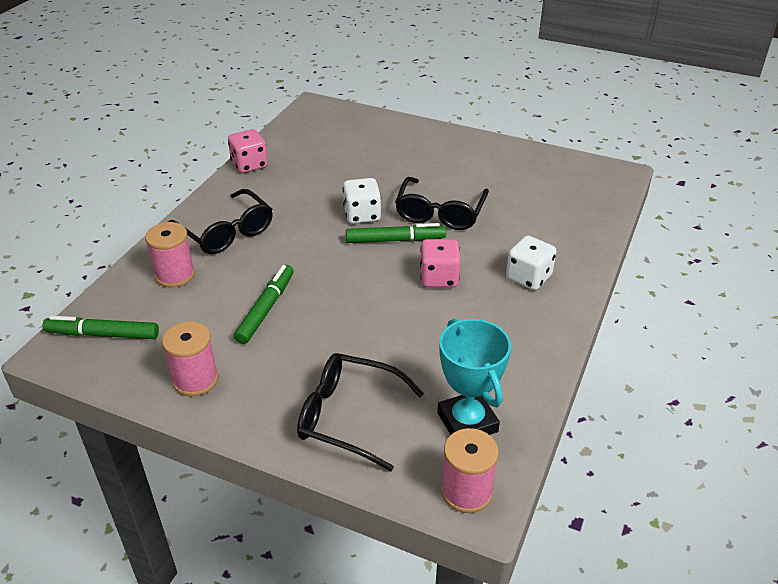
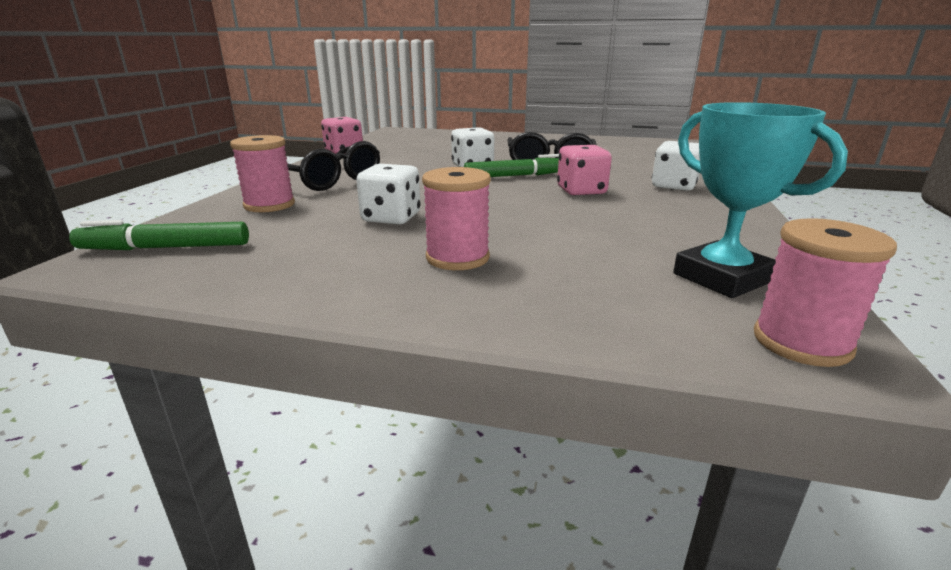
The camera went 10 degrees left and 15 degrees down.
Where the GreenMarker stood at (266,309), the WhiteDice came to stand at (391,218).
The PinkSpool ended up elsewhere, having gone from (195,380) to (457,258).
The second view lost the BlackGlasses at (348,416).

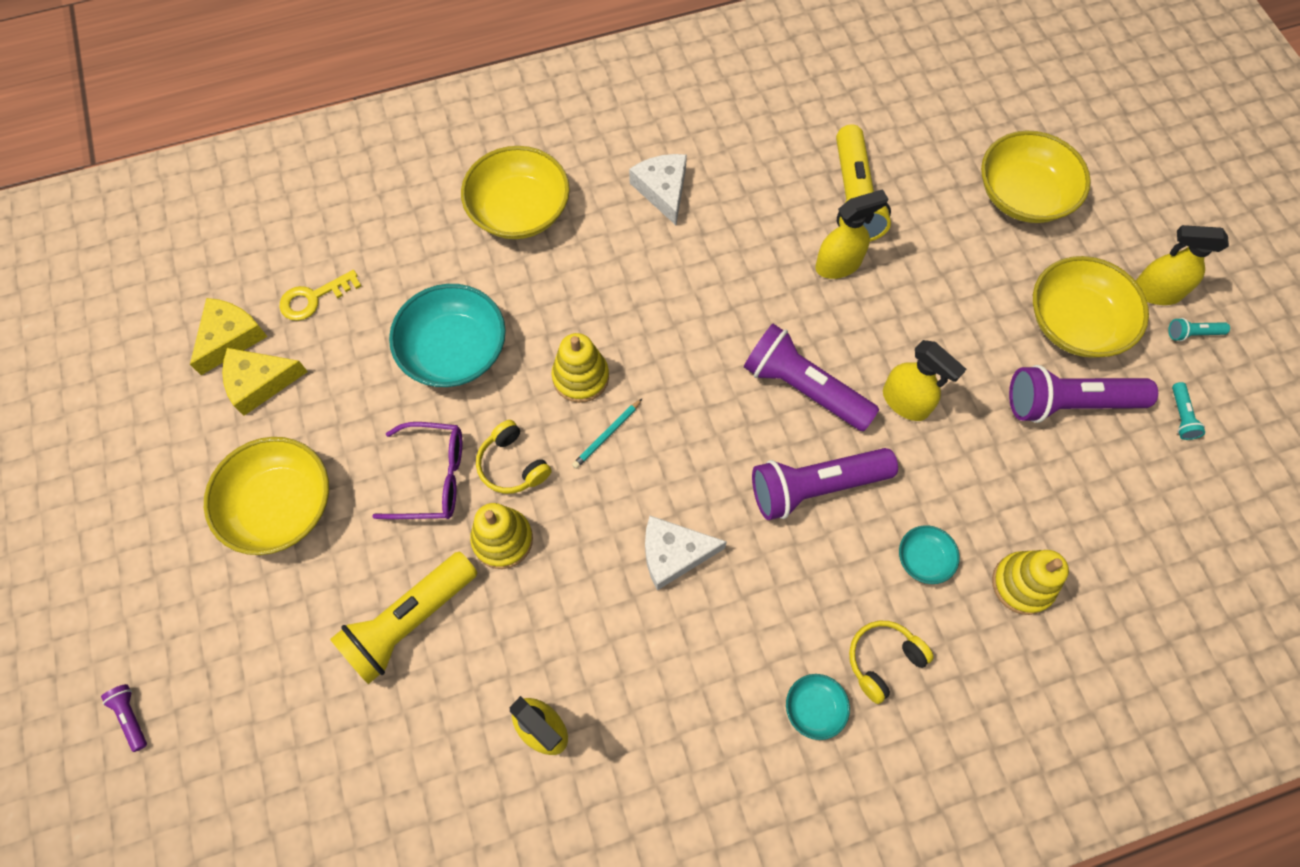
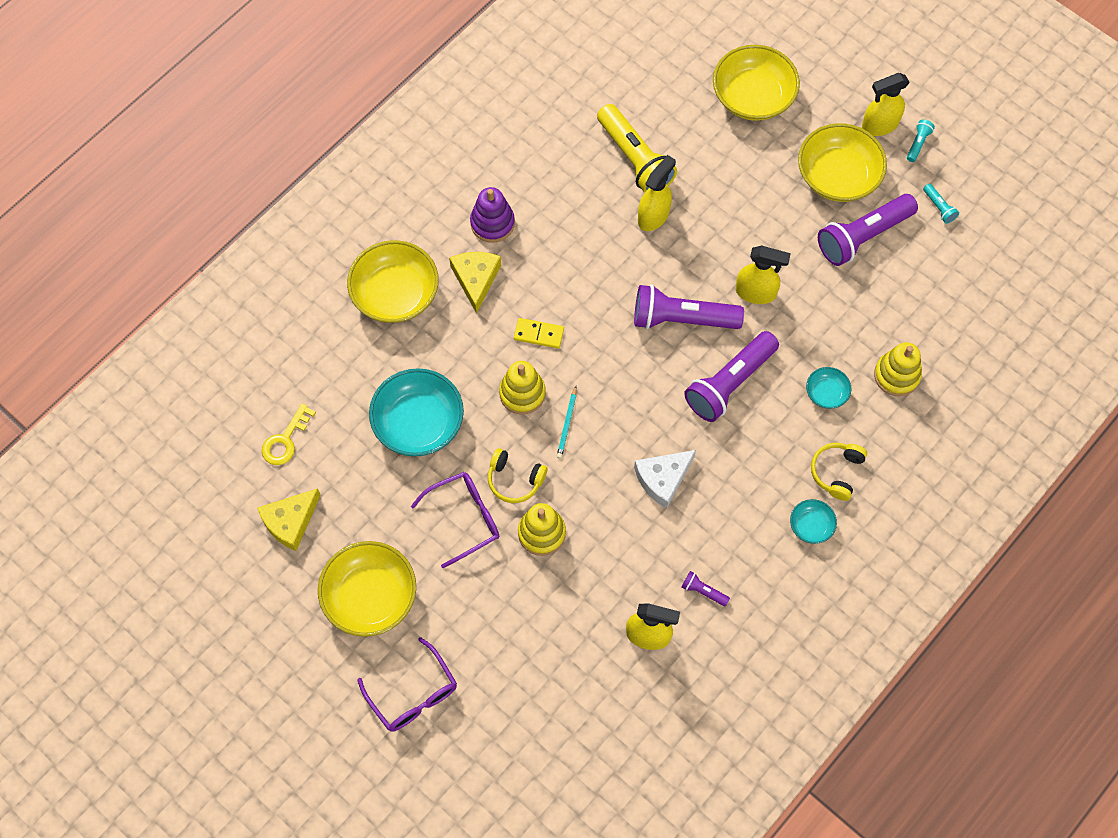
The camera went 30 degrees left and 0 degrees up.
The second view gained the PurpleGlasses at (413,695).
The YellowCheese ended up elsewhere, having gone from (230,338) to (476,279).
Where the WhiteCheese stood at (663,190), the PurpleStackingToy came to stand at (492,223).
The second view gained the YellowDomino at (539,334).
The PurpleFlashlight ended up elsewhere, having gone from (131,717) to (703,591).
The TurquoiseFlashlight at (1192,333) ended up facing another way, 150 degrees clockwise from before.
The second view lost the YellowFlashlight at (409,621).

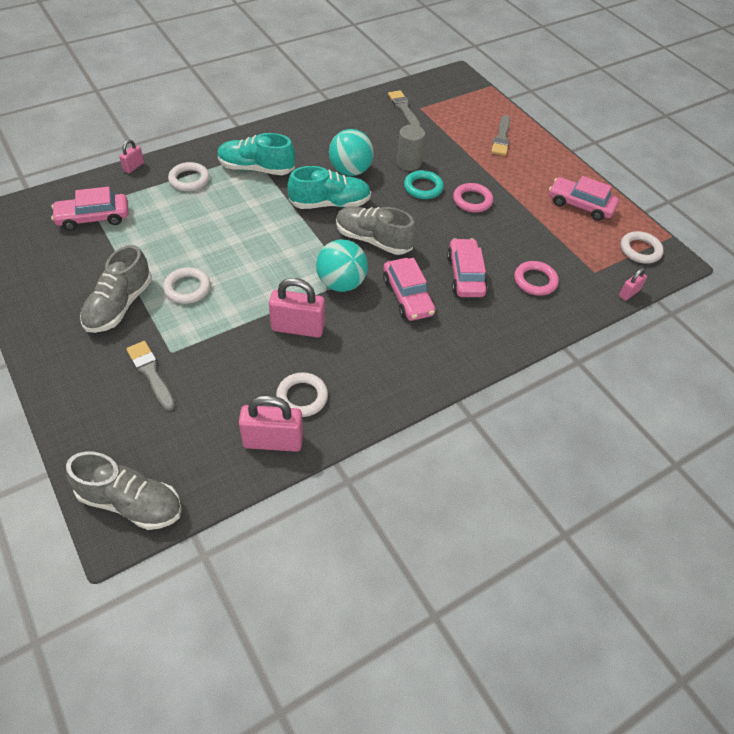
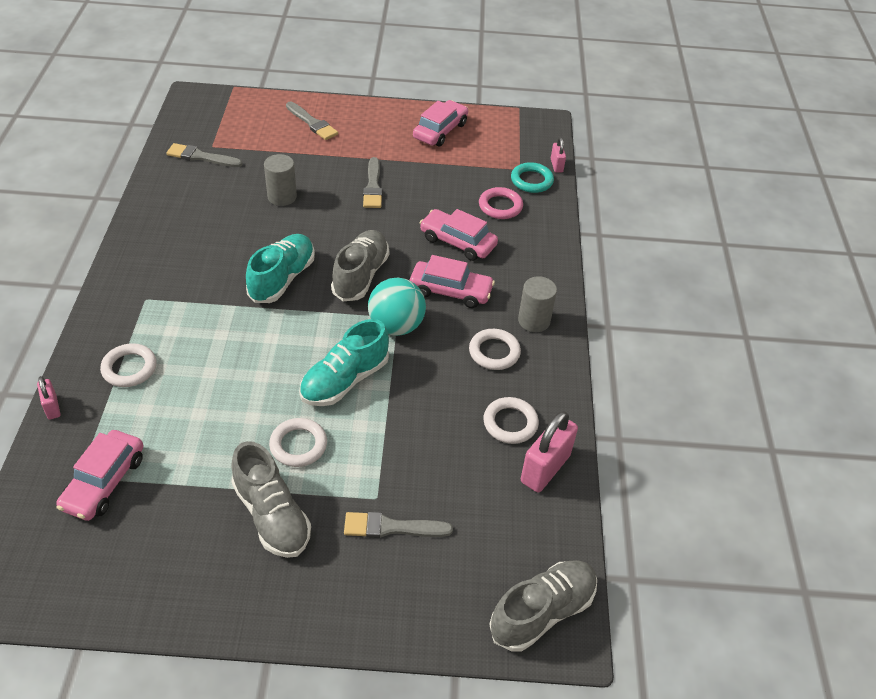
The camera went 55 degrees left and 5 degrees down.
The TurquoiseShoe ended up elsewhere, having gone from (256,168) to (344,380).
The GreyShoe at (373,240) ended up facing another way, 135 degrees clockwise from before.
Where the PinkRing stood at (472,200), the GreyBrush came to stand at (373,186).
The PinkCar at (580,205) ended up facing another way, 150 degrees clockwise from before.
The WhiteRing ended up elsewhere, having gone from (640,250) to (494,352).
The TurquoiseRing ended up elsewhere, having gone from (423,187) to (531,181).
The second view gained the GreyCylinder at (534,321).
The second view lost the PinkPadlock at (298,328).
The second view lost the TurquoiseBall at (350,171).

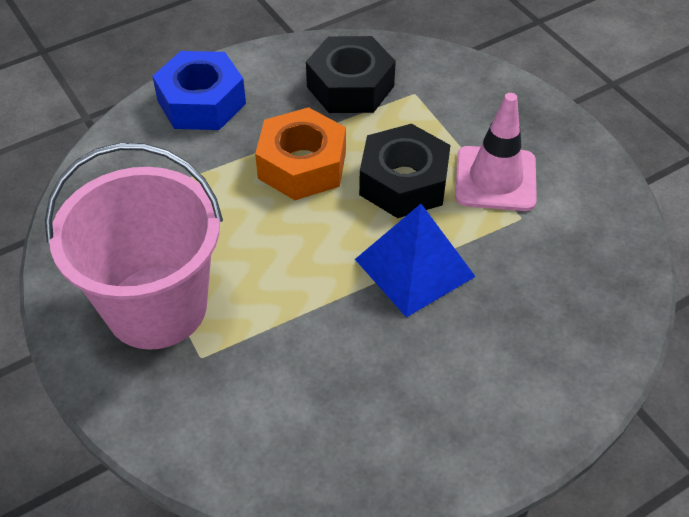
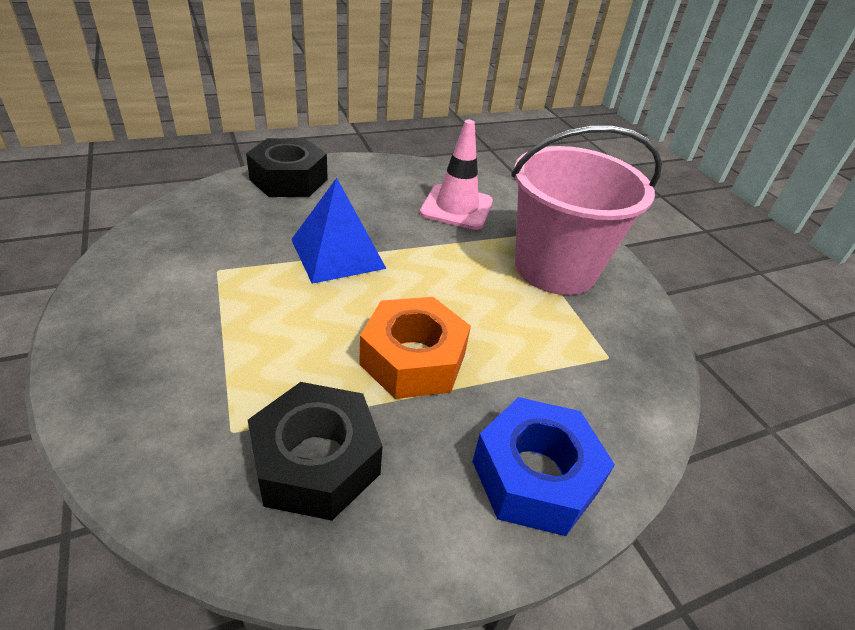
The camera went 175 degrees left and 10 degrees down.
The BlackNut ended up elsewhere, having gone from (403,182) to (289,179).
The PinkTrafficCone ended up elsewhere, having gone from (495,179) to (456,207).

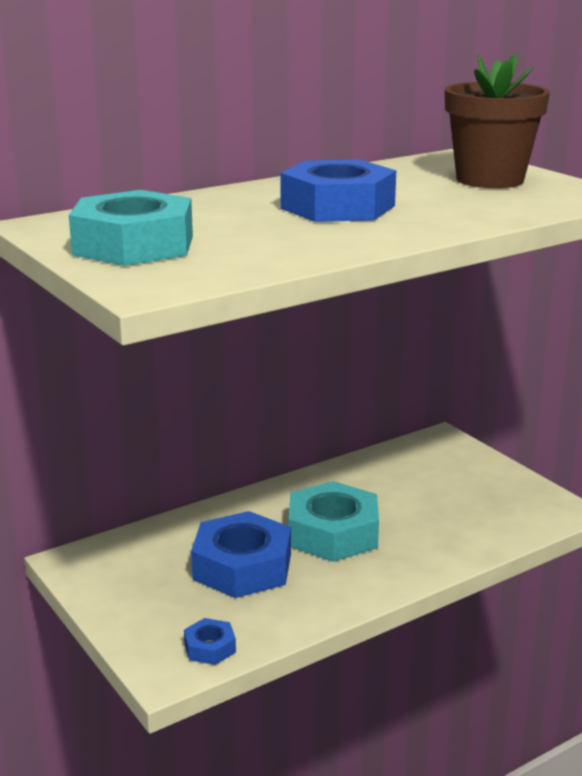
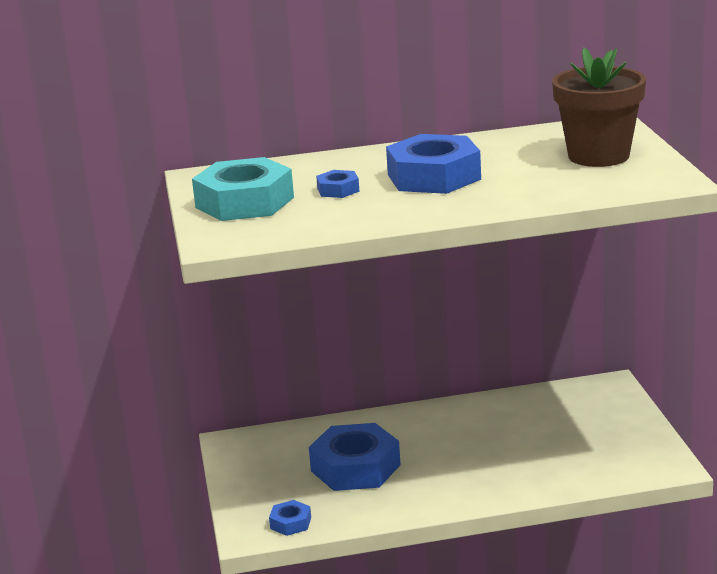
The camera went 25 degrees right and 0 degrees up.
The second view gained the BlueNut at (338,190).
The second view lost the TurquoiseNut at (333,533).

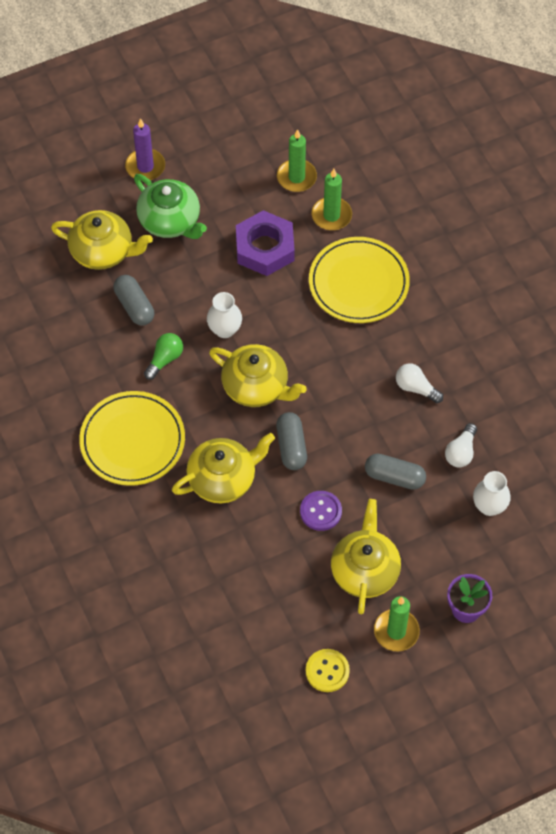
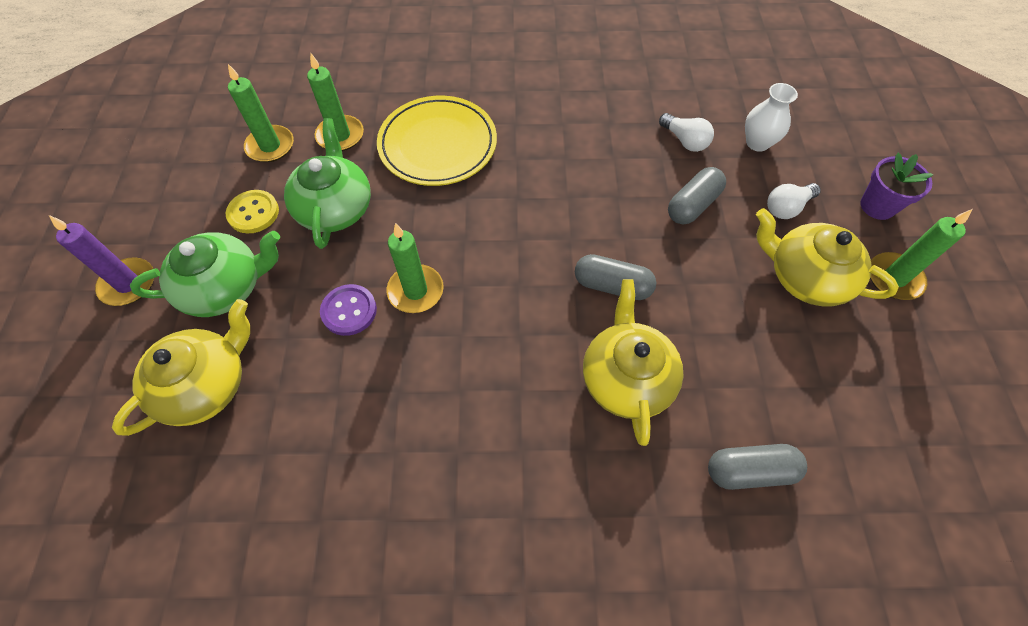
The camera went 65 degrees left and 0 degrees up.
The YellowButton ended up elsewhere, having gone from (327,671) to (253,213).
Where the PurpleNut stood at (265,248), the GreenTeapot came to stand at (335,208).
The PurpleButton ended up elsewhere, having gone from (320,511) to (349,311).
Where the WhiteVase stood at (225,329), the GreenCandle came to stand at (415,291).
The GreyCapsule ended up elsewhere, having gone from (134,306) to (750,471).
The WhiteLightBulb ended up elsewhere, having gone from (416,388) to (787,208).
The second view lost the YellowPlate at (132,441).
The second view lost the GreenLightBulb at (164,359).
The second view lost the YellowTeapot at (256,387).

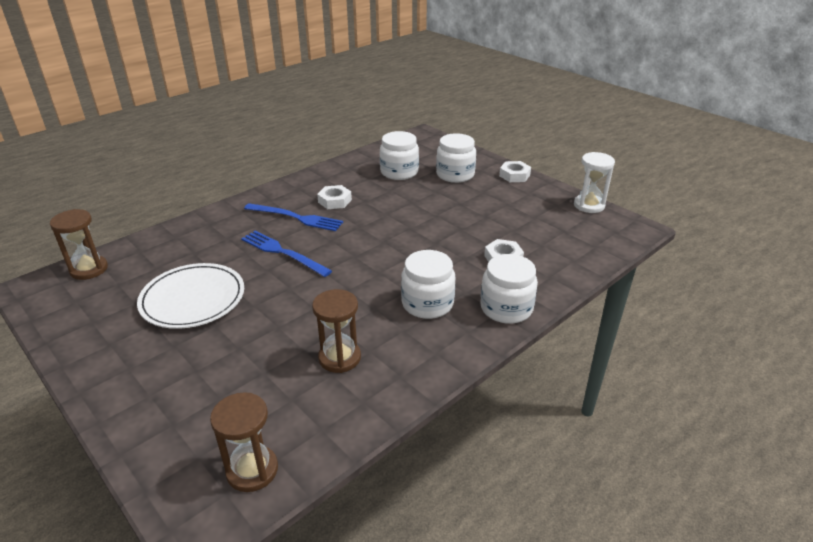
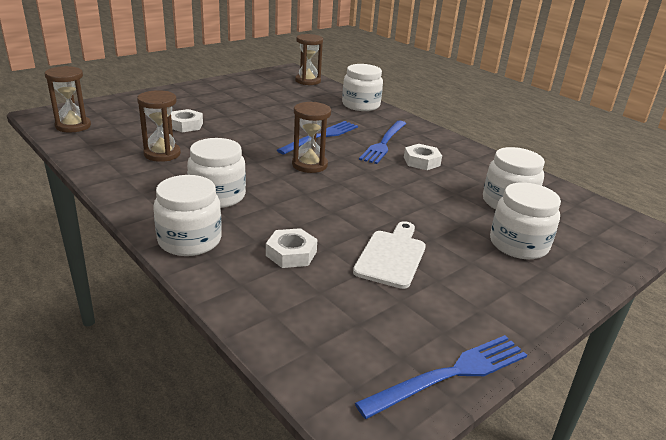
The camera went 90 degrees right and 5 degrees down.
The WhiteNut ended up elsewhere, having gone from (514,175) to (186,125).
The second view gained the BrownHourglass at (309,165).
The second view gained the WhiteJar at (361,105).
The second view gained the WhiteCuttingBoard at (392,256).
Where the WhiteHourglass stood at (589,205), the BlueFork came to stand at (450,374).
The second view lost the WhitePlate at (193,299).

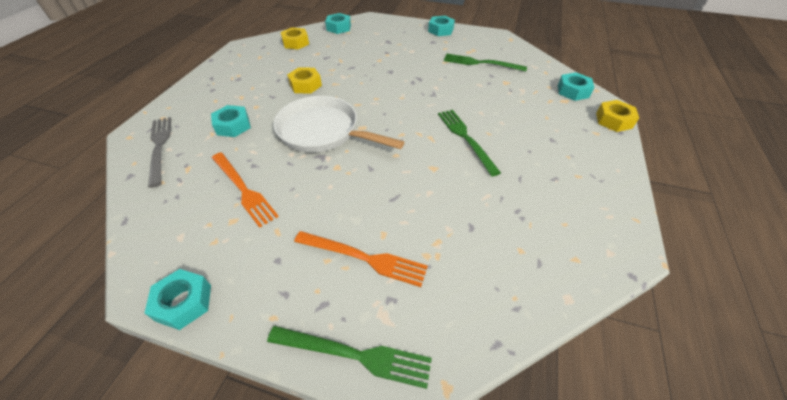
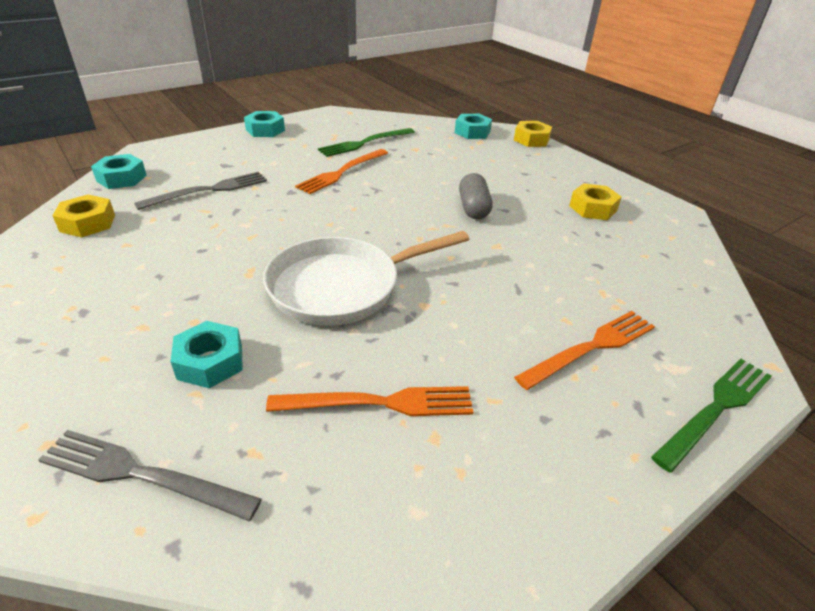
The camera went 55 degrees left and 10 degrees down.
The second view gained the GreyFork at (208,190).
The second view gained the OrangeFork at (342,172).
Where the GreenFork stood at (466,138), the GreyCapsule came to stand at (473,208).
The YellowNut ended up elsewhere, having gone from (305,85) to (593,208).
The second view lost the TurquoiseNut at (184,302).

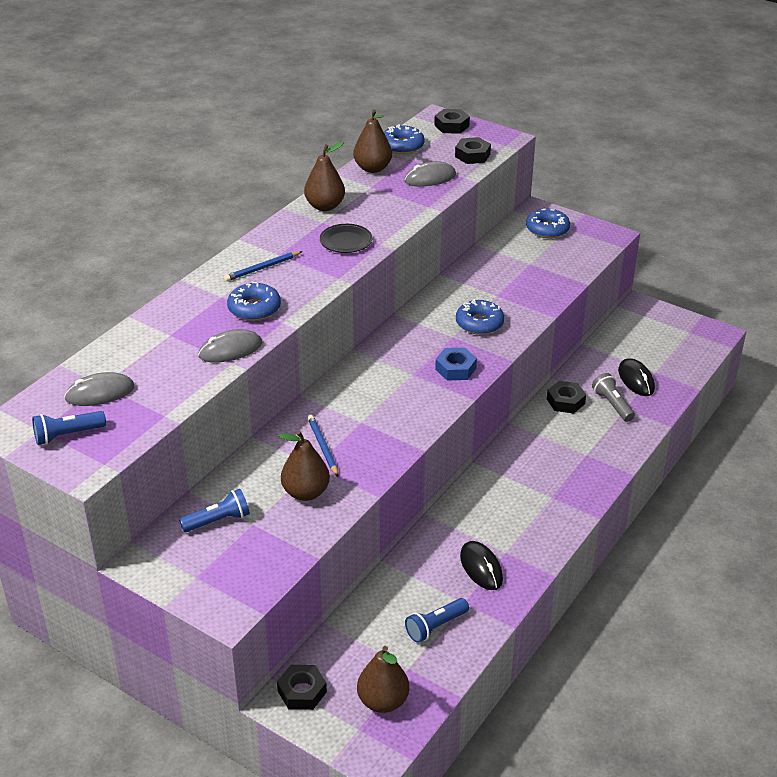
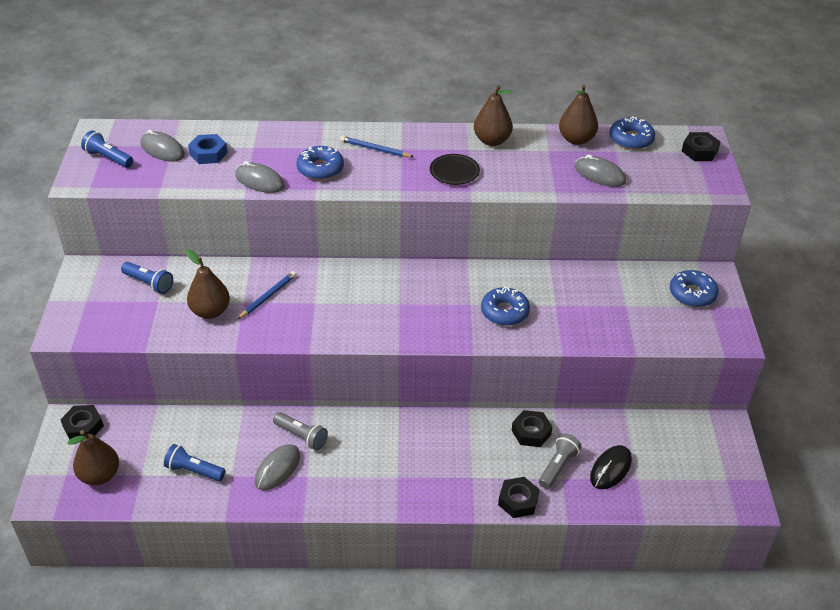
The camera went 55 degrees right and 5 degrees up.
The BlueNut ended up elsewhere, having gone from (455,369) to (208,153).
What was the BlackMouse at (481,567) turned into the GreyMouse at (277,469).
The second view gained the GreyFlashlight at (301,436).
The BlackNut ended up elsewhere, having gone from (472,155) to (518,501).

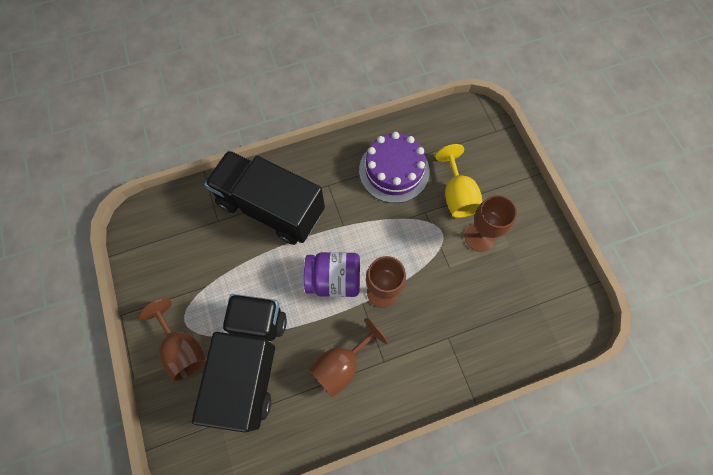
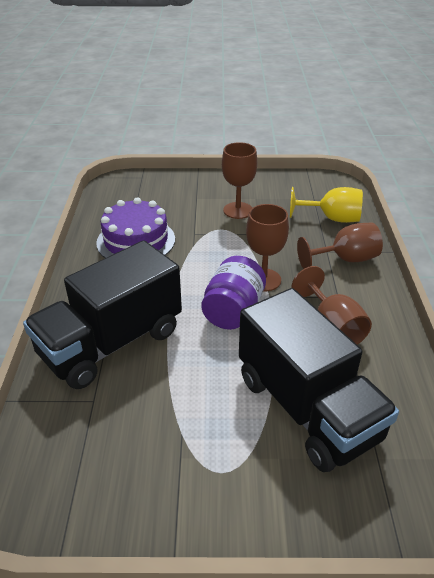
The camera went 70 degrees left and 30 degrees down.
The BlackTruck at (251,363) ended up facing another way, 150 degrees counterclockwise from before.
The YellowGoblet ended up elsewhere, having gone from (457,195) to (332,218).
The BrownGoblet ended up elsewhere, having gone from (183,349) to (345,259).

